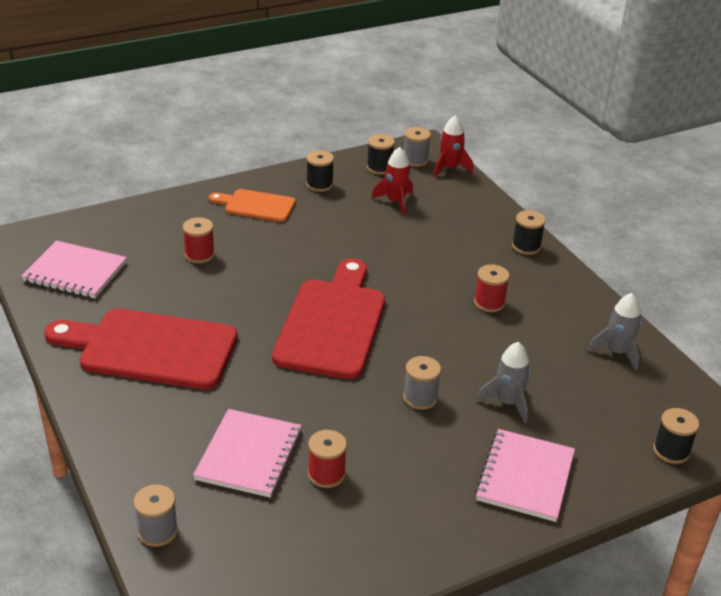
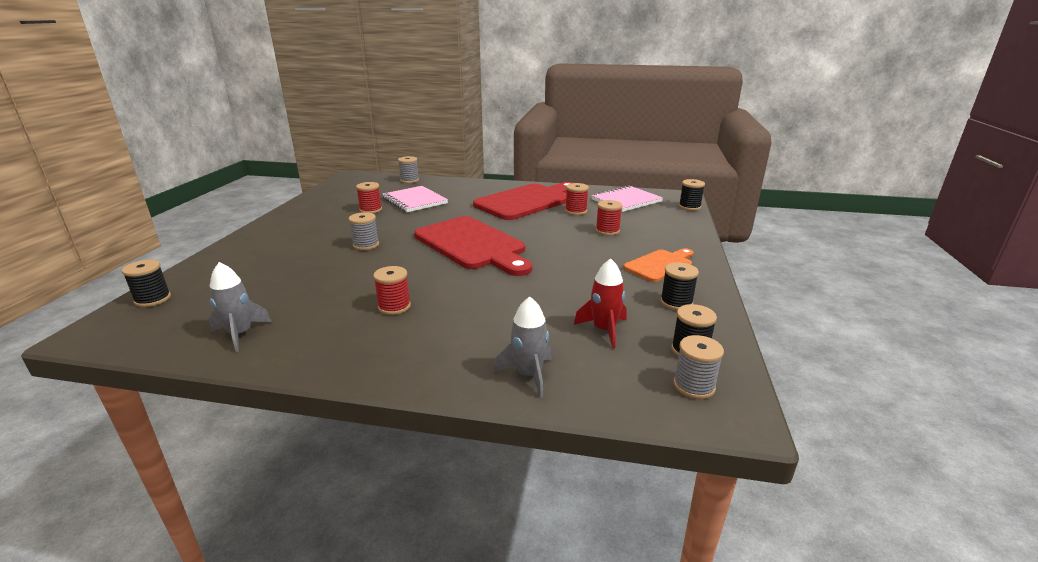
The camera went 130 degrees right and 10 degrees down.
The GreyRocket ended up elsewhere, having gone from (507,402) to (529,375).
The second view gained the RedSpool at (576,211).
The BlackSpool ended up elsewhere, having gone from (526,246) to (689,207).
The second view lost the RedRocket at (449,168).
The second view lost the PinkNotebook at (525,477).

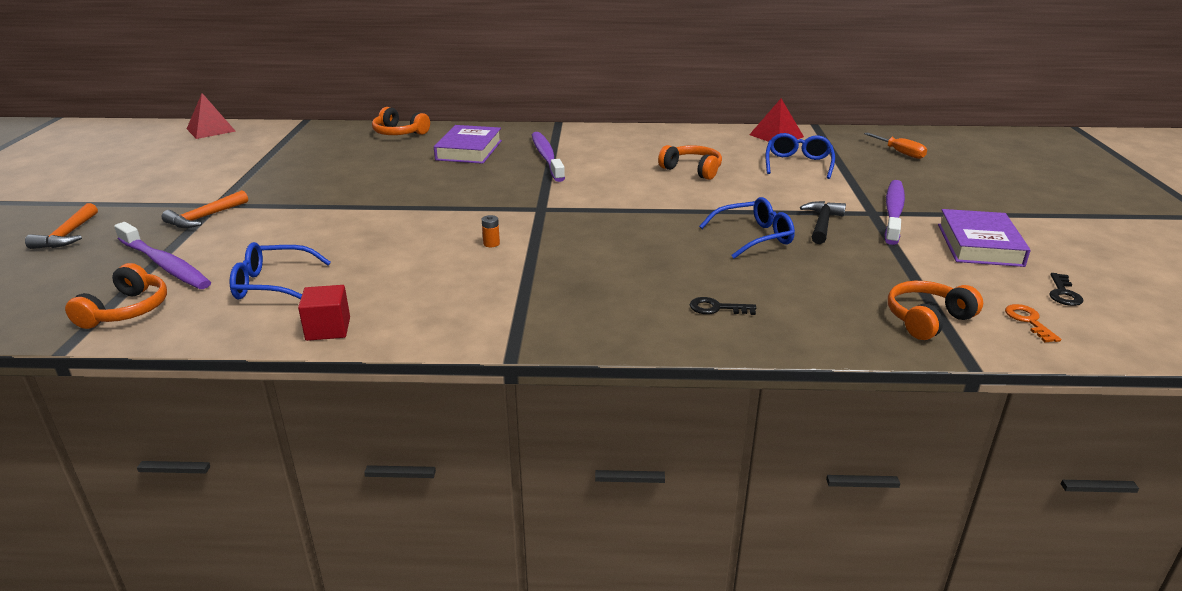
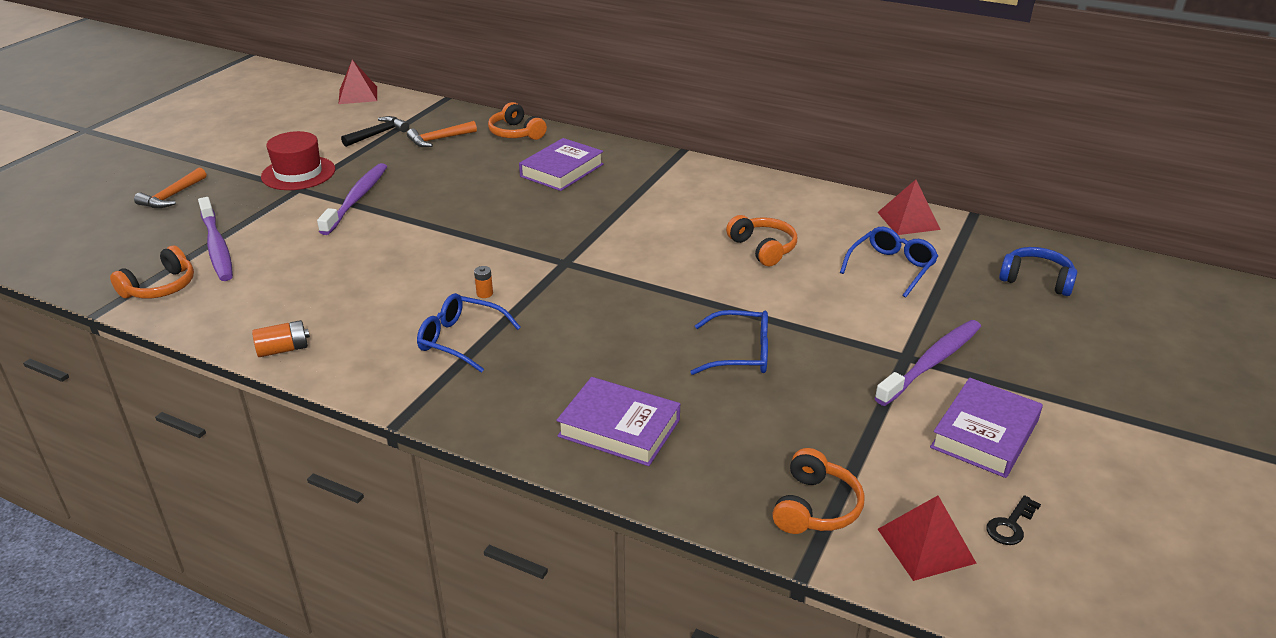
The camera went 25 degrees right and 5 degrees up.
Where the RedCube stood at (328,329), the OrangeBattery came to stand at (283,349).
The second view gained the RedHat at (298,173).
The PurpleToothbrush ended up elsewhere, having gone from (547,157) to (356,199).
The BlackHammer ended up elsewhere, having gone from (822,224) to (378,134).
The OrangeHammer ended up elsewhere, having gone from (205,217) to (439,139).
The BlueGlasses ended up elsewhere, having gone from (272,284) to (460,340).
Where the BlackKey stood at (717,308), the PurpleBook came to stand at (619,428).
The OrangeHeadphones at (927,319) ended up facing another way, 120 degrees clockwise from before.
Where the OrangeKey stood at (1029,321), the RedPyramid came to stand at (926,545).
Where the OrangeScrewdriver stood at (900,153), the BlueHeadphones came to stand at (1036,280).

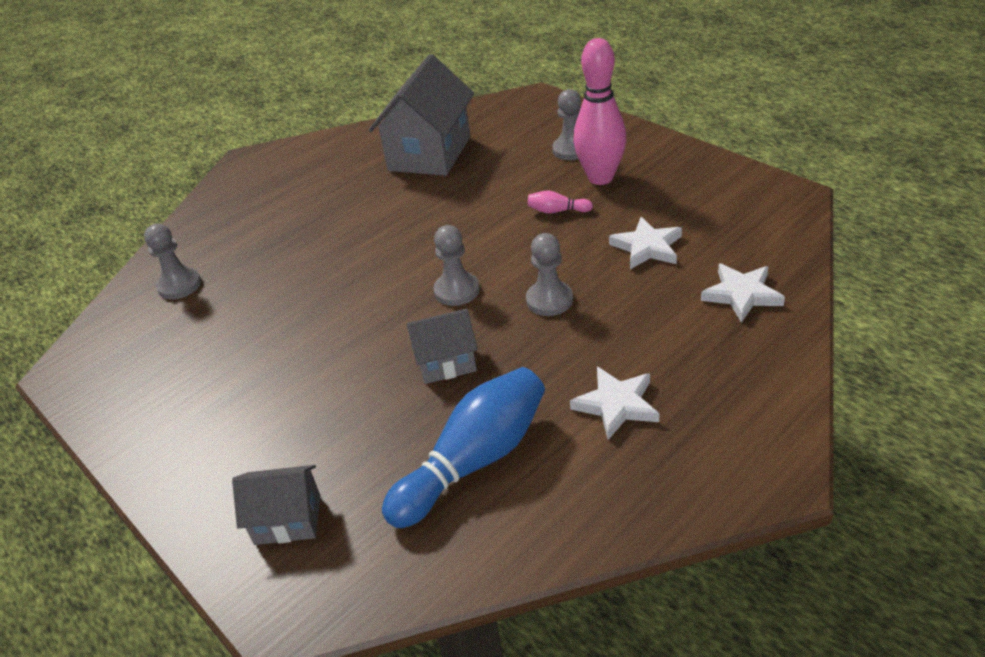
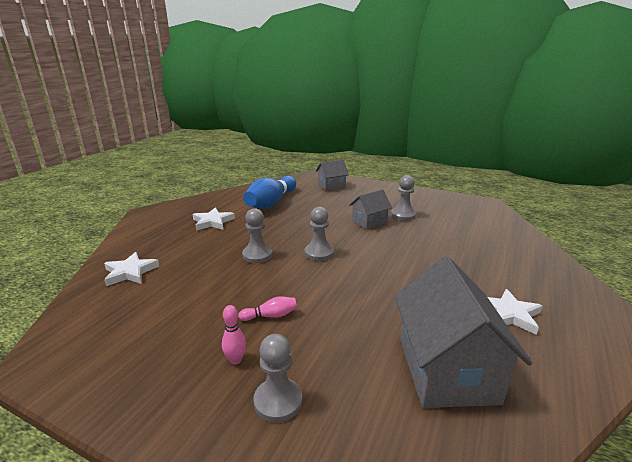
The camera went 155 degrees right and 15 degrees down.
The size of the PinkBowlingPin at (600,178) changed by a factor of 0.43.
The GreyHouse ended up elsewhere, having gone from (446,362) to (369,222).
The GreyPawn ended up elsewhere, having gone from (179,285) to (403,215).
The WhiteStar ended up elsewhere, having gone from (647,247) to (509,314).

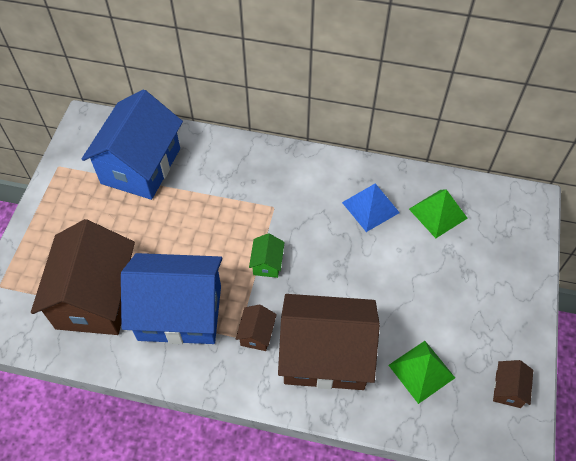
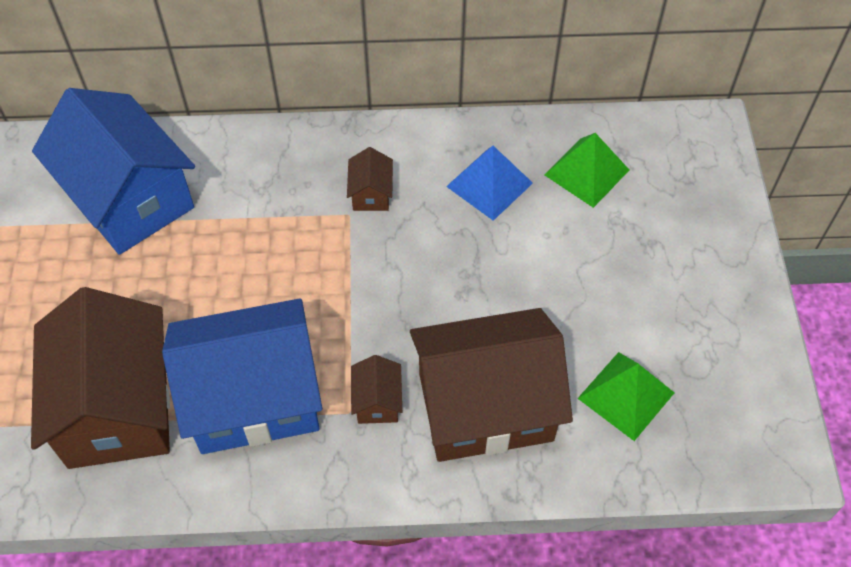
The camera went 15 degrees left and 0 degrees up.
The BlueHouse at (141,166) ended up facing another way, 45 degrees counterclockwise from before.
The BrownHouse ended up elsewhere, having gone from (508,389) to (371,193).
The second view lost the GreenHouse at (267,263).

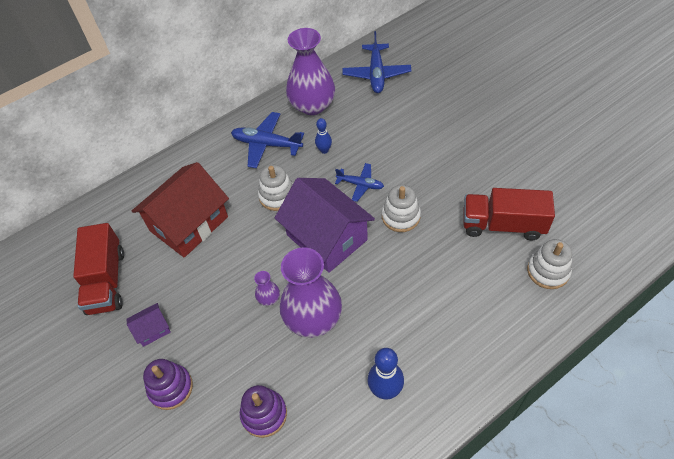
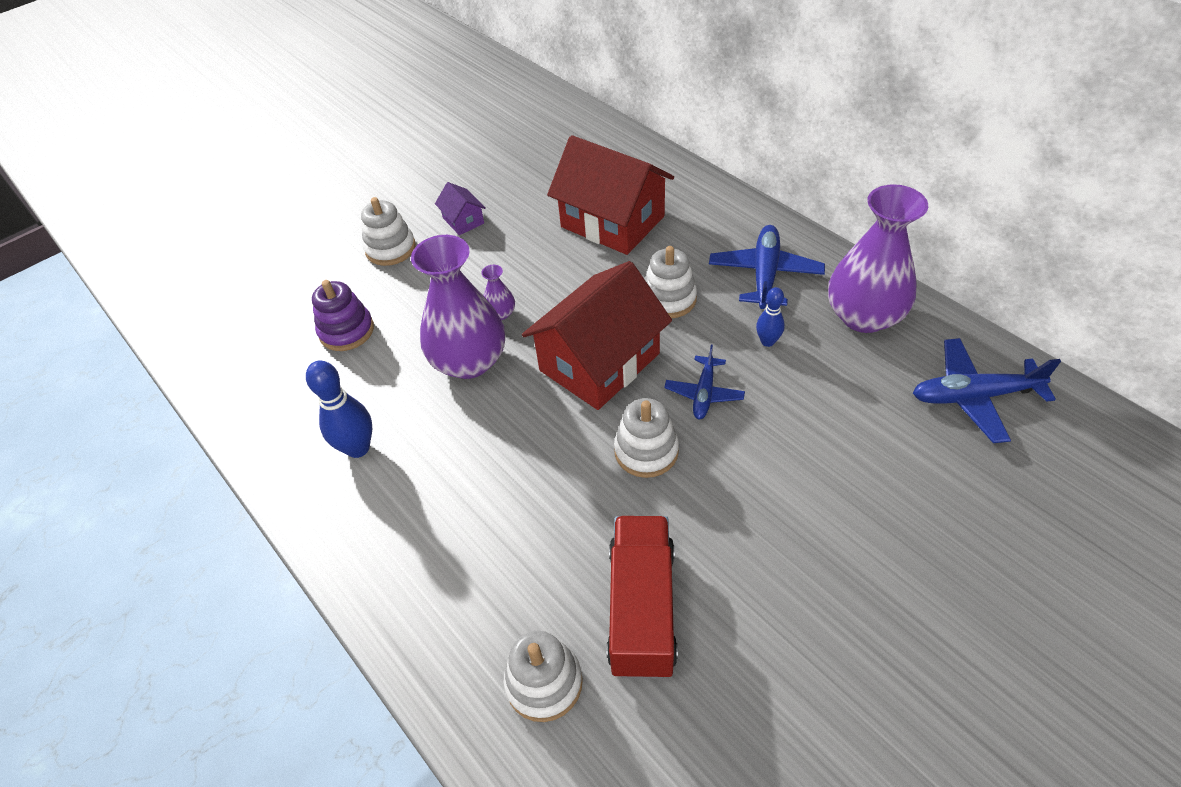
The camera went 85 degrees right and 5 degrees down.
What was the PurpleStackingToy at (170,388) turned into the WhiteStackingToy at (390,249).
What was the PurpleHouse at (326,237) turned into the RedHouse at (599,362).
The second view lost the RedTruck at (106,281).

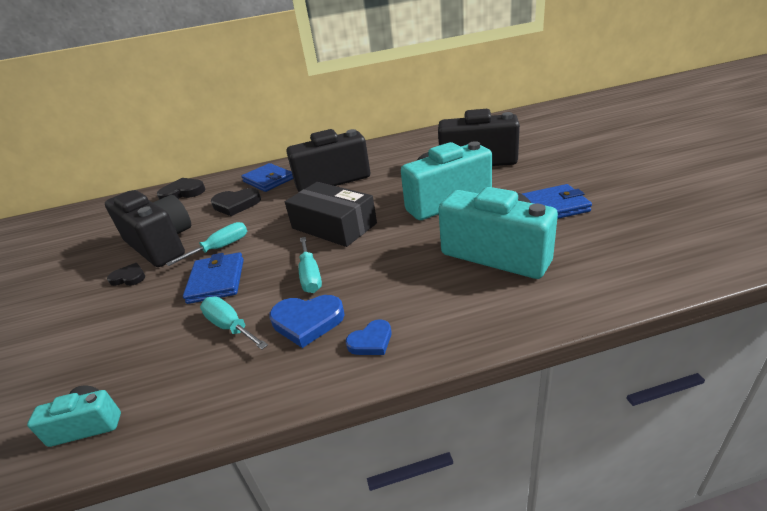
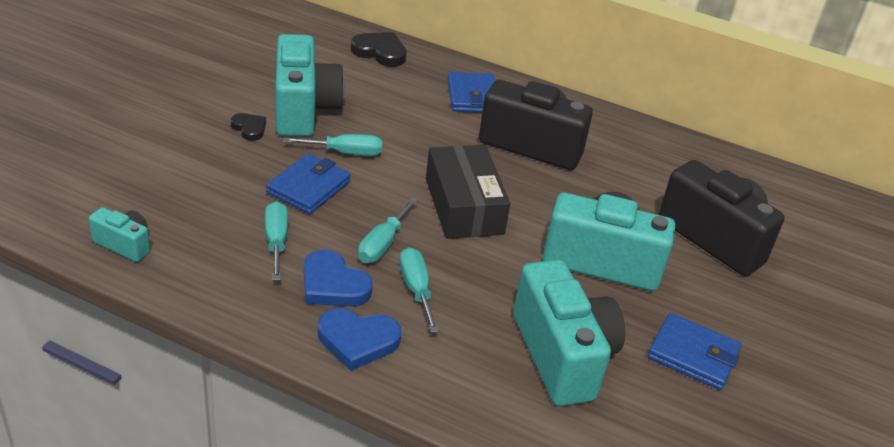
The camera went 30 degrees right and 5 degrees up.
What was the BlackCamera at (161,245) turned into the TurquoiseCamera at (303,109).
The size of the BlueHeart at (371,341) changed by a factor of 1.63.
The second view gained the TurquoiseScrewdriver at (416,289).
The second view lost the BlackHeart at (236,204).

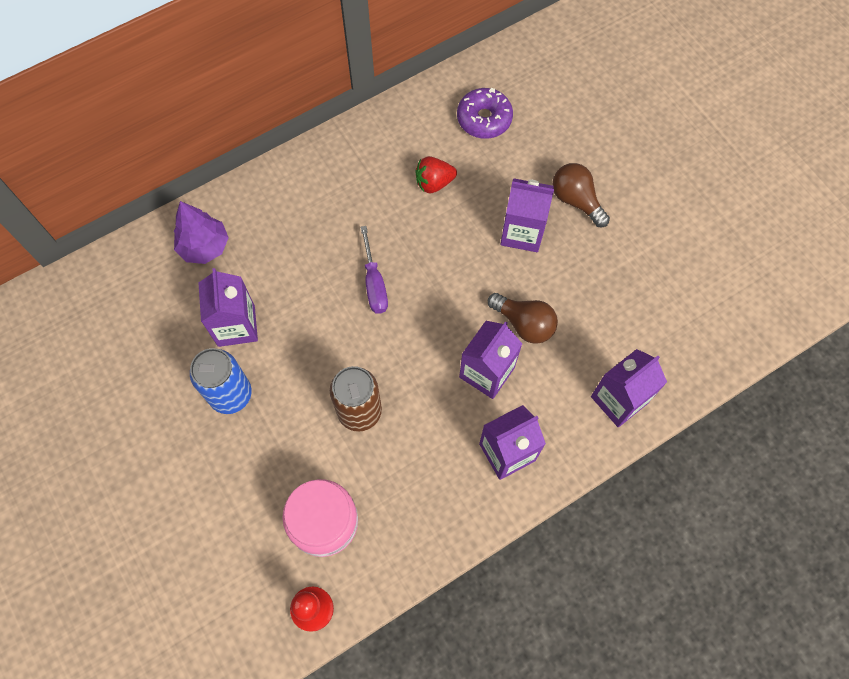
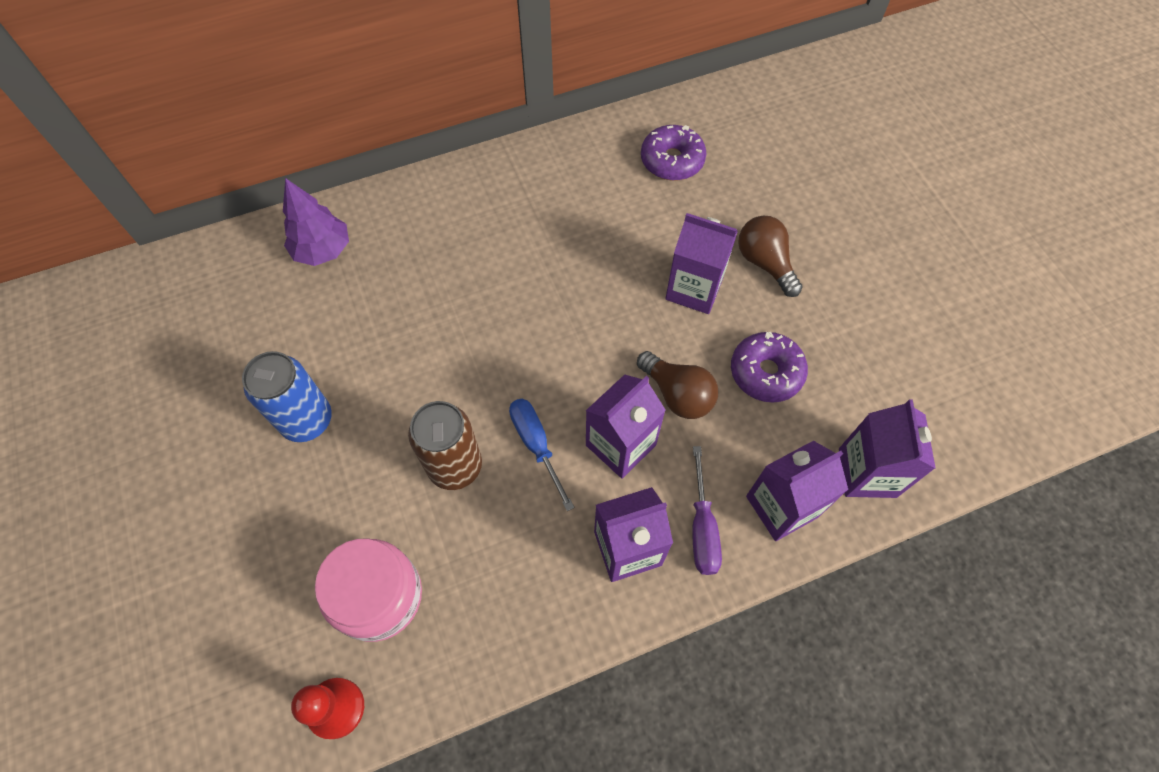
The camera went 10 degrees right and 5 degrees down.
The second view gained the BlueScrewdriver at (536,445).
The PurpleScrewdriver ended up elsewhere, having gone from (374,283) to (702,527).
The second view gained the PurpleDonut at (766,372).
The PurpleCarton ended up elsewhere, having gone from (236,325) to (867,472).
The second view lost the RedStrawberry at (434,183).

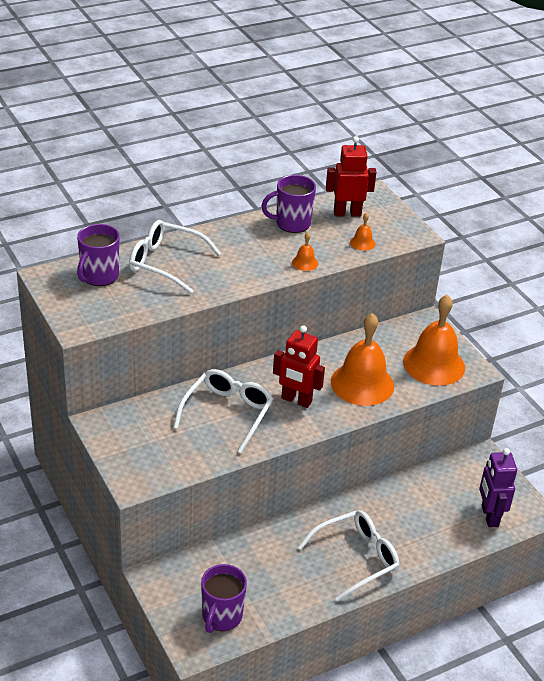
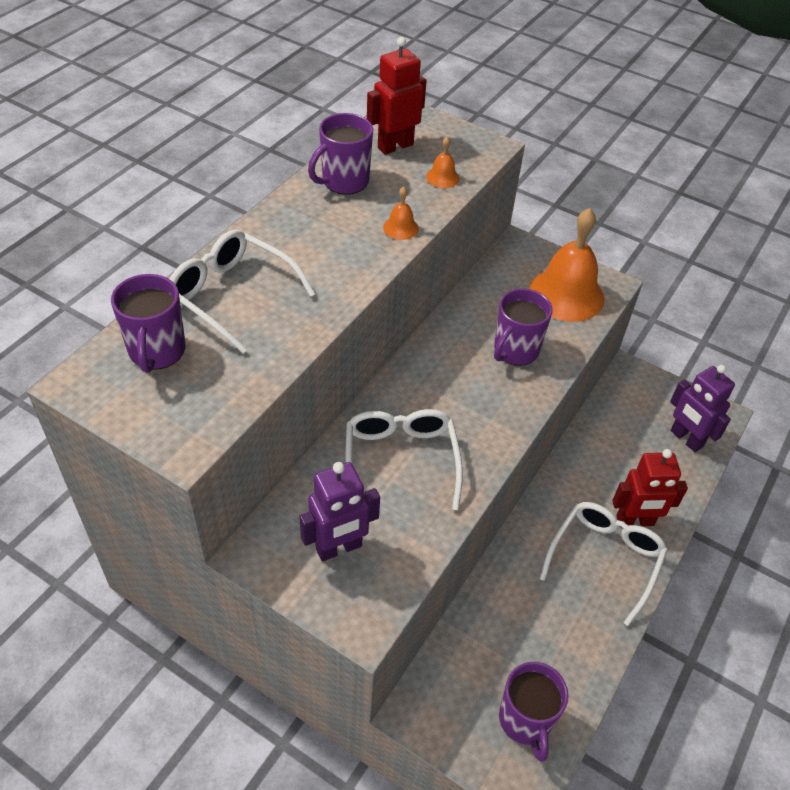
The camera went 30 degrees left and 10 degrees up.
The WhiteGlasses at (165,263) ended up facing another way, 45 degrees clockwise from before.
The second view gained the PurpleRobot at (339,548).
Where the OrangeBell stood at (362,383), the PurpleMug came to stand at (515,351).
The RedRobot ended up elsewhere, having gone from (296,400) to (635,521).

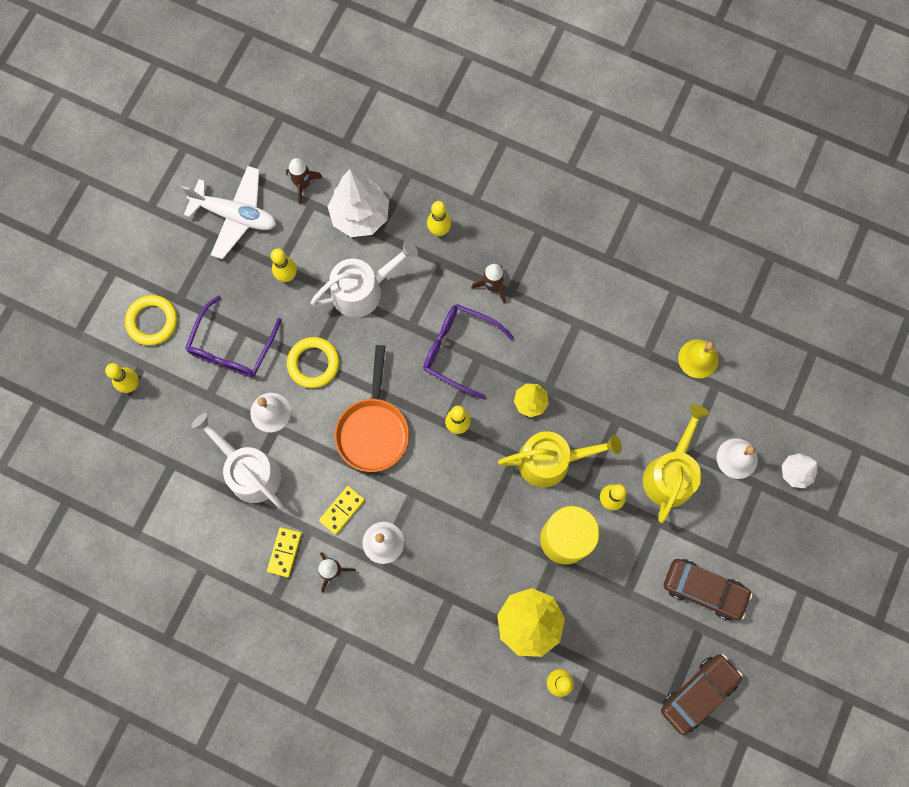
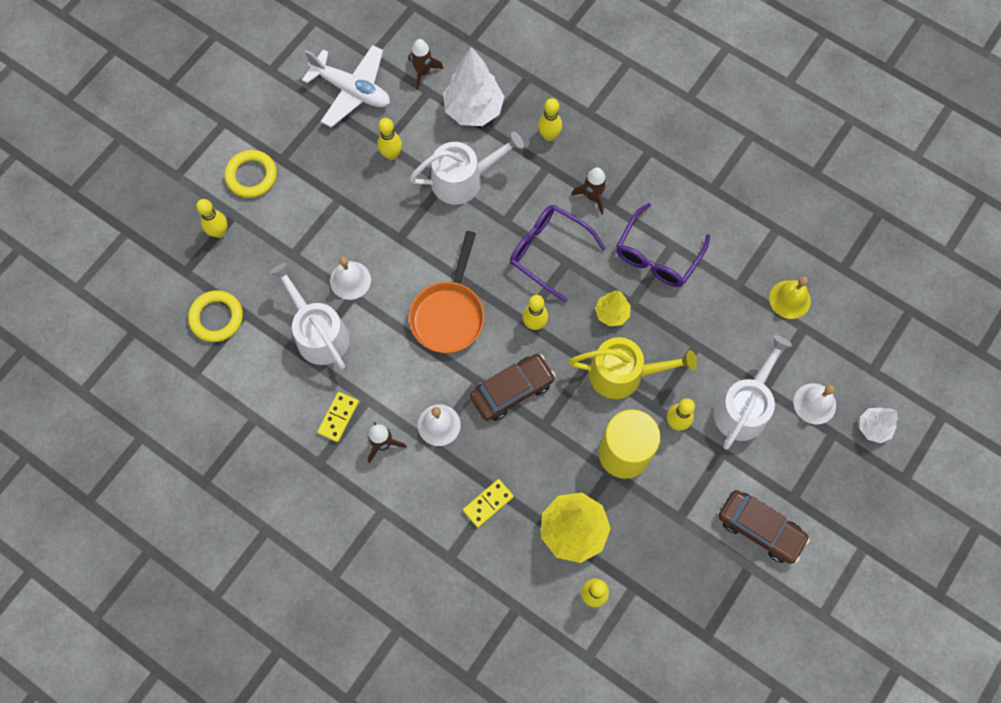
The camera went 10 degrees right and 5 degrees down.
The YellowRing ended up elsewhere, having gone from (313,363) to (217,318).
The YellowDomino ended up elsewhere, having gone from (342,510) to (488,503).
The BrownCar ended up elsewhere, having gone from (698,693) to (512,390).
The PurpleGlasses ended up elsewhere, having gone from (232,347) to (657,255).
What was the YellowWateringCan at (670,474) turned into the WhiteWateringCan at (743,407).

